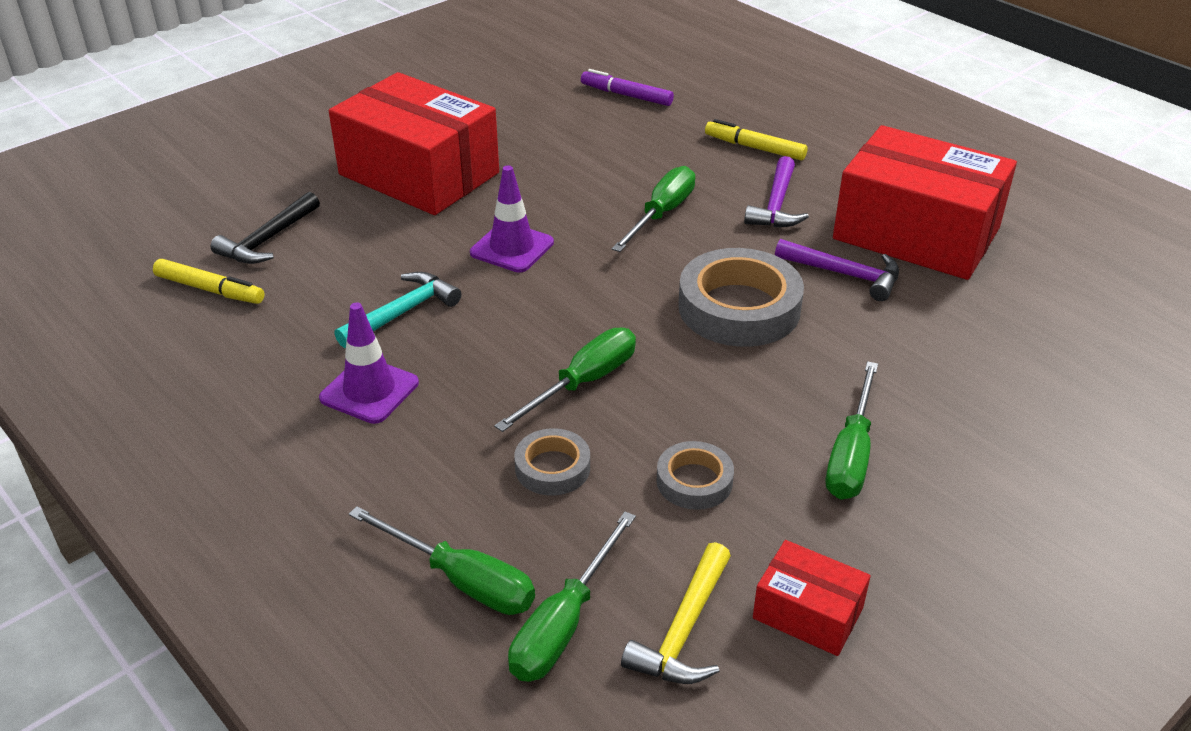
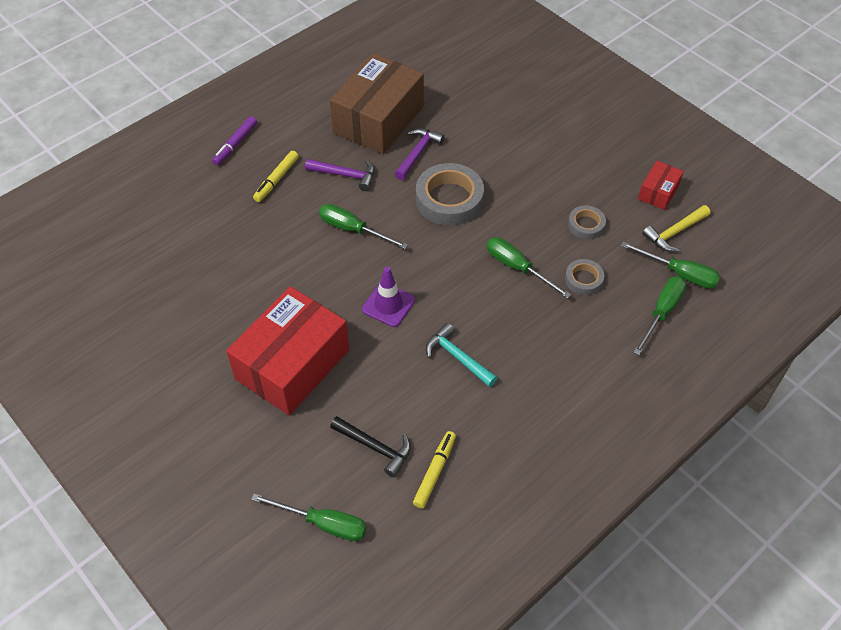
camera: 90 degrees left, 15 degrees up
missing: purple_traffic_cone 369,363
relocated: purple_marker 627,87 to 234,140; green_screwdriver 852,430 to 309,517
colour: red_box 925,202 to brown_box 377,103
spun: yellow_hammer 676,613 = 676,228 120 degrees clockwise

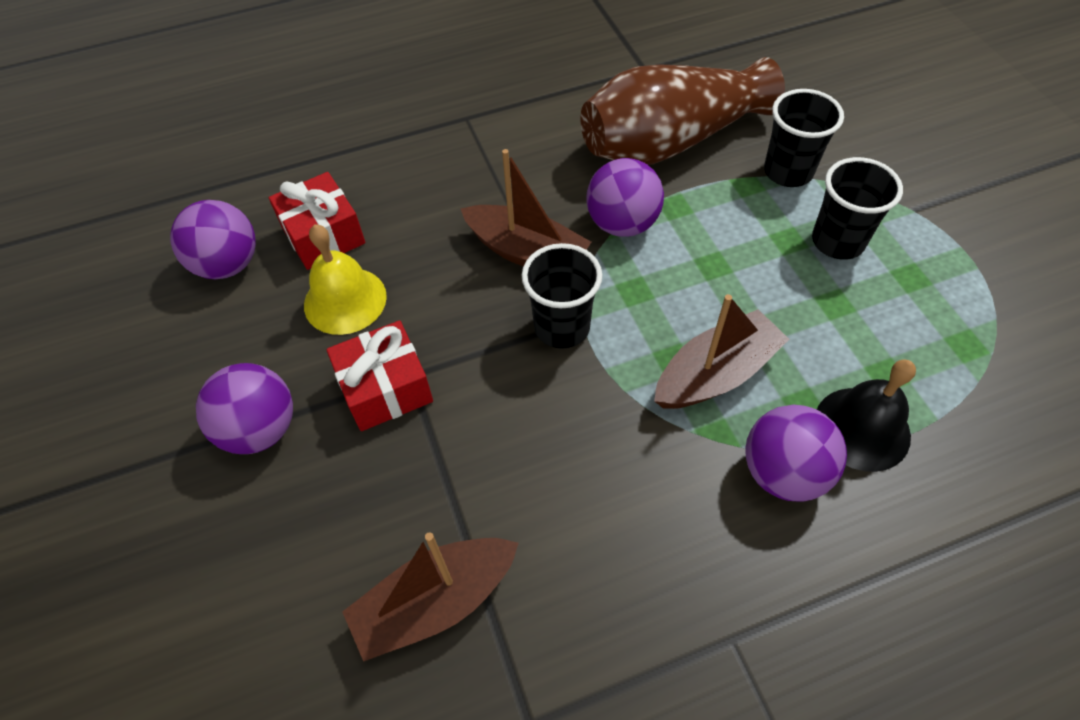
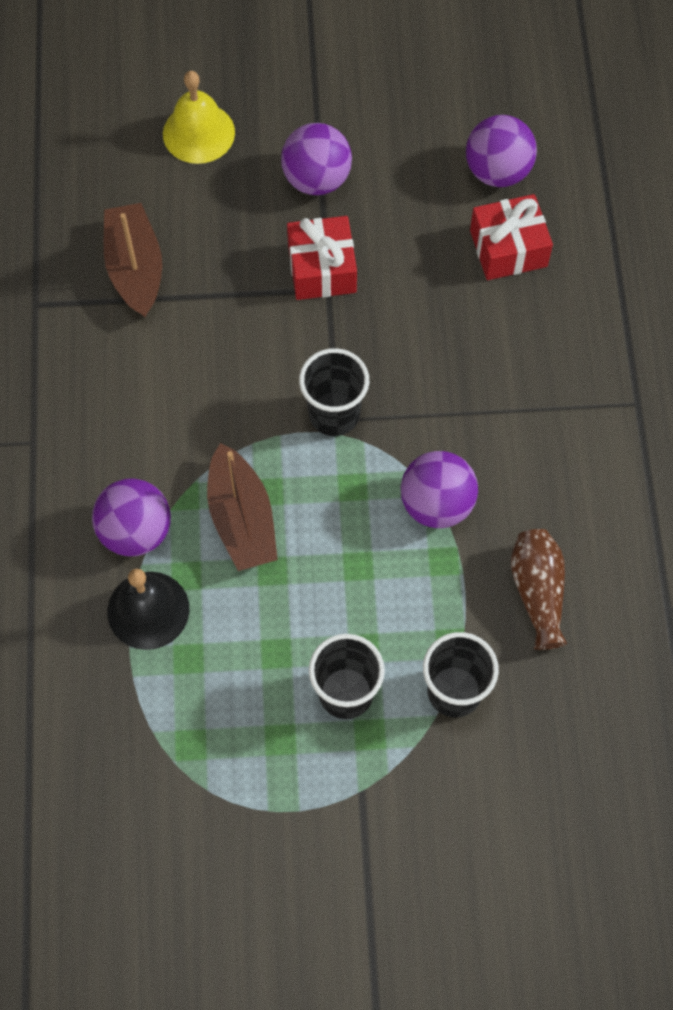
camera: 105 degrees right, 10 degrees up
missing: brown_boat 526,207
relocated: yellow_bell 345,279 to 199,117
size: brown_vase 682,111 = 539,589 x0.52

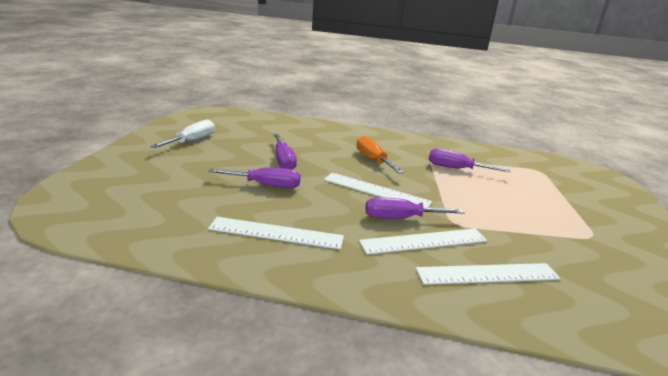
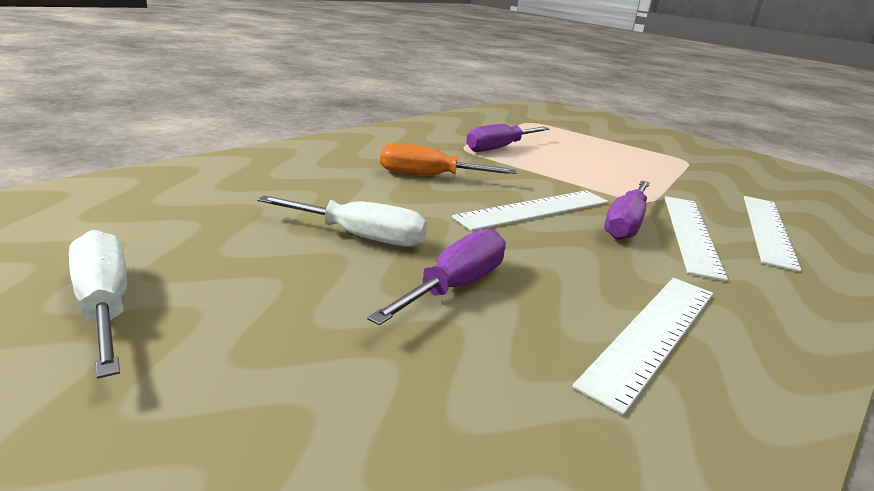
camera: 60 degrees left, 0 degrees up
colour: purple_screwdriver 285,151 to white_screwdriver 342,221

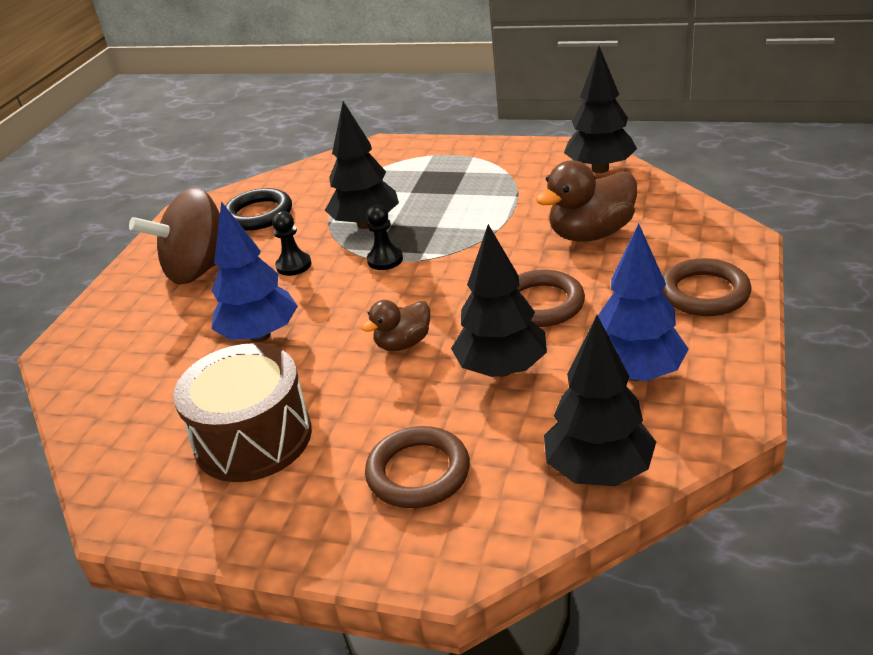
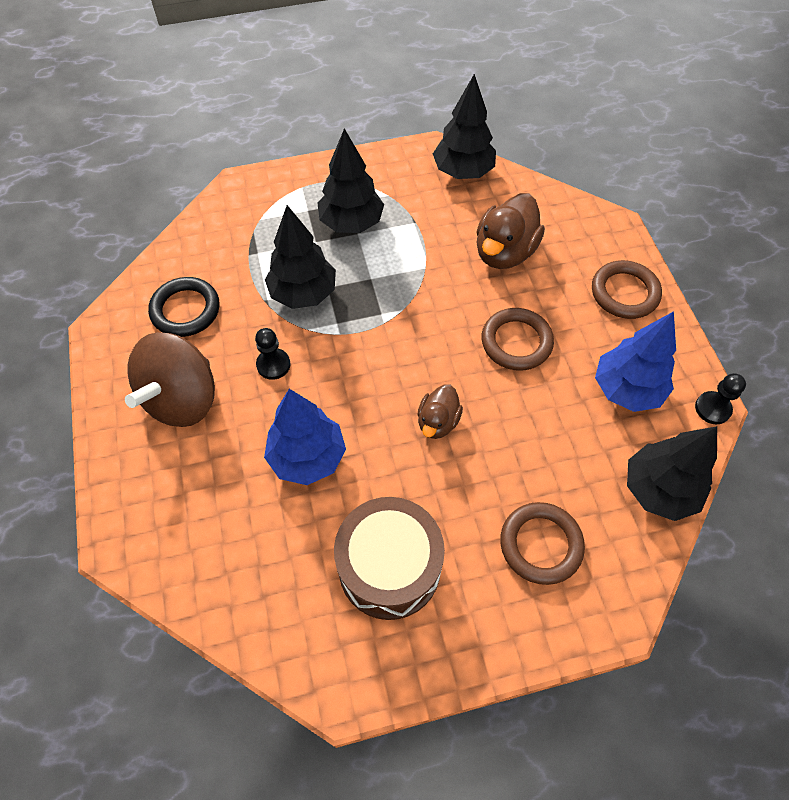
camera: 35 degrees left, 25 degrees up
relocated: black_pawn 384,237 to 720,398; black_tree 499,300 to 351,180

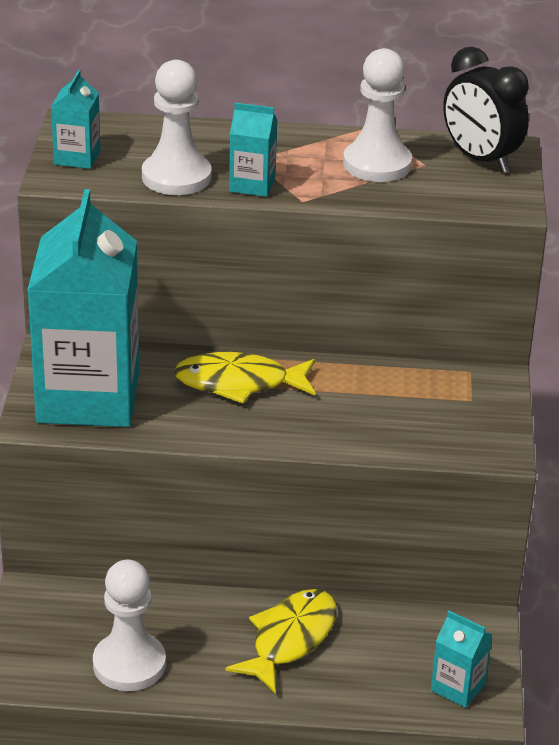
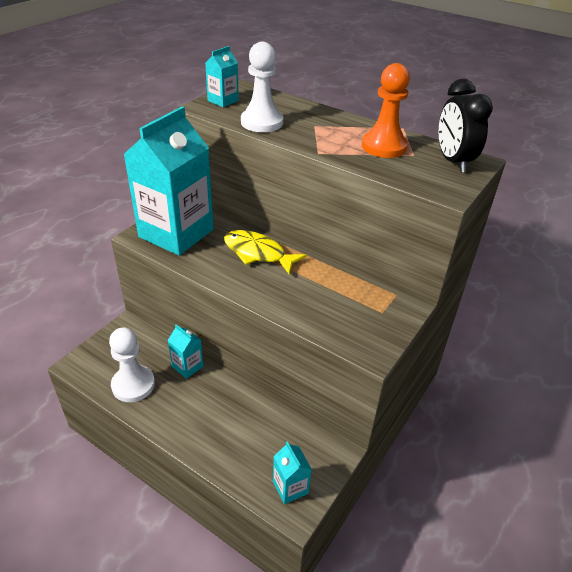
camera: 30 degrees right, 5 degrees up
missing: yellow_fish 281,641
relocated: turquoise_carton 253,150 to 186,351
colour: white_pawn 377,115 to orange_pawn 386,110

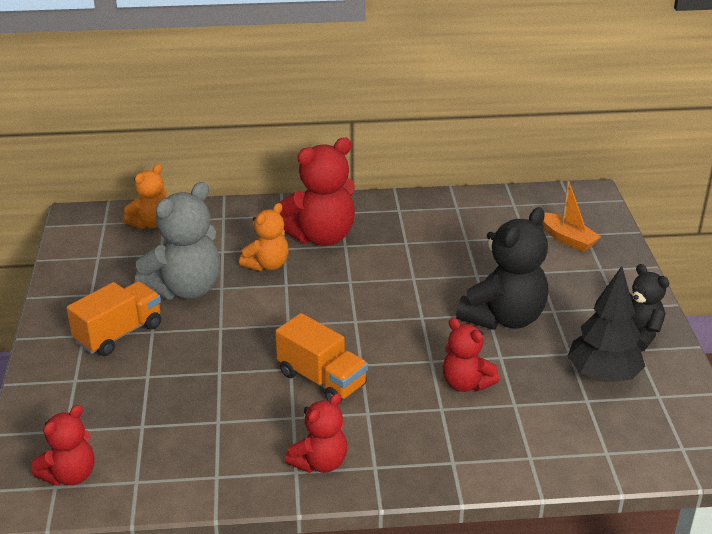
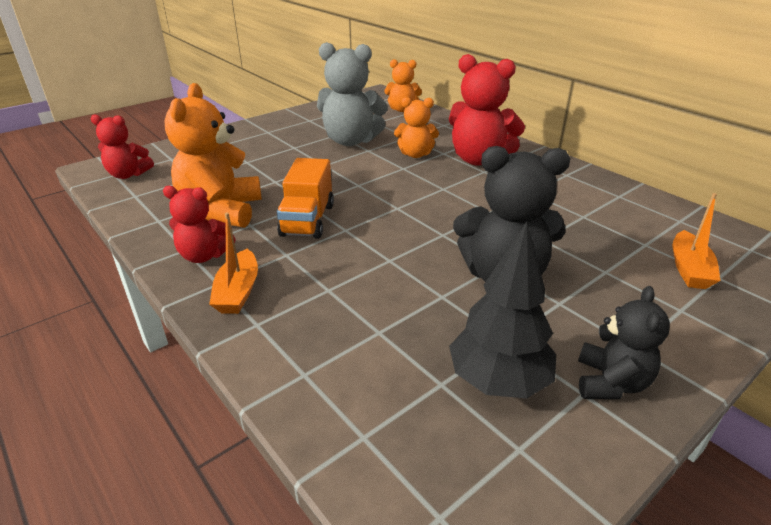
camera: 55 degrees right, 0 degrees up
missing: orange_truck 114,318; red_teddy_bear 471,355
appeared: orange_teddy_bear 213,155; orange_boat 233,263

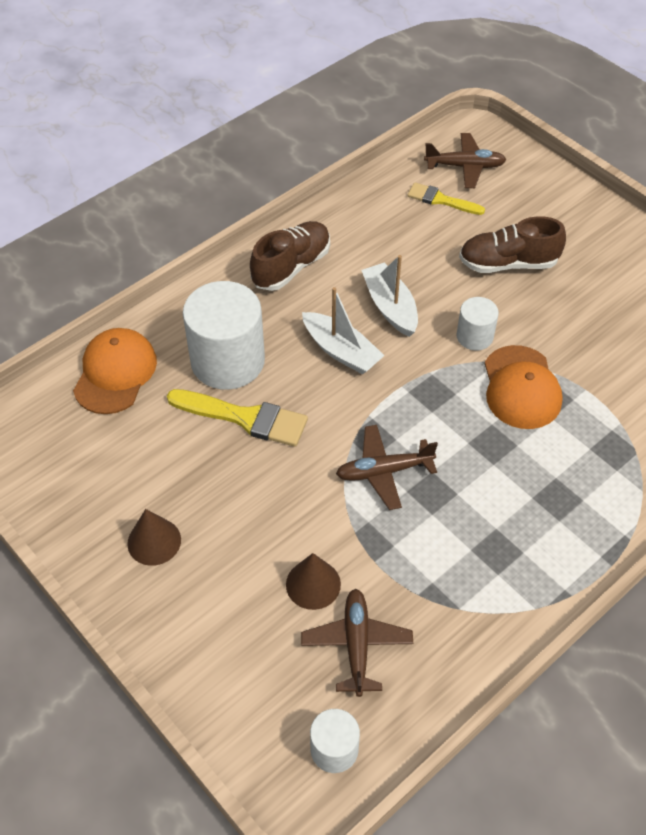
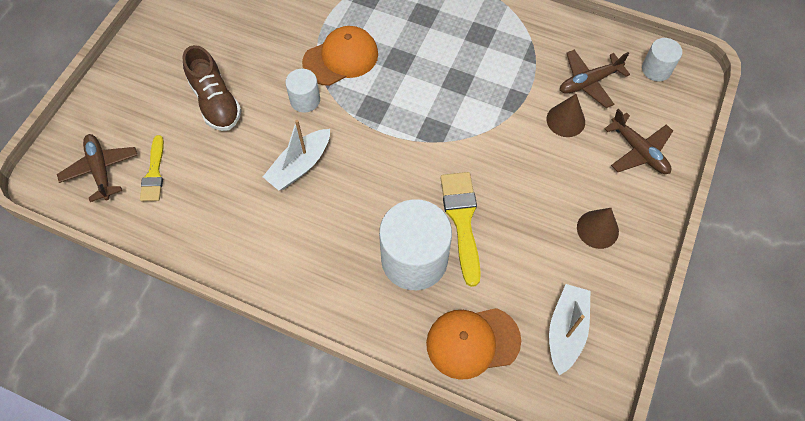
camera: 115 degrees left, 10 degrees up
missing: brown_shoe 290,256
relocated: white_boat 343,330 to 569,330; brown_plane 387,467 to 638,141

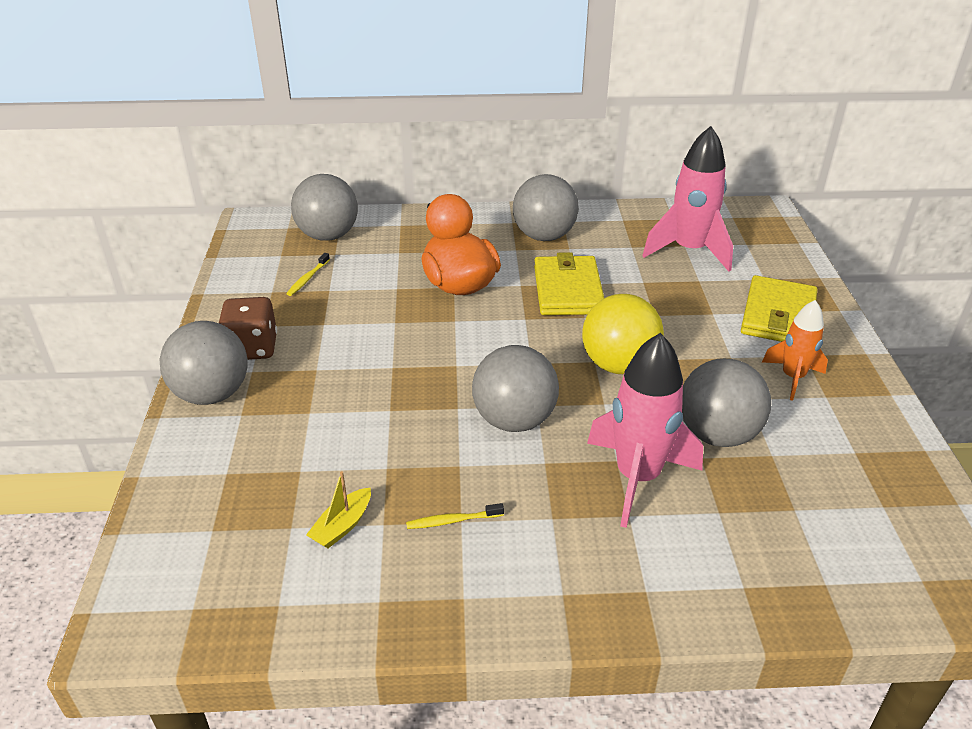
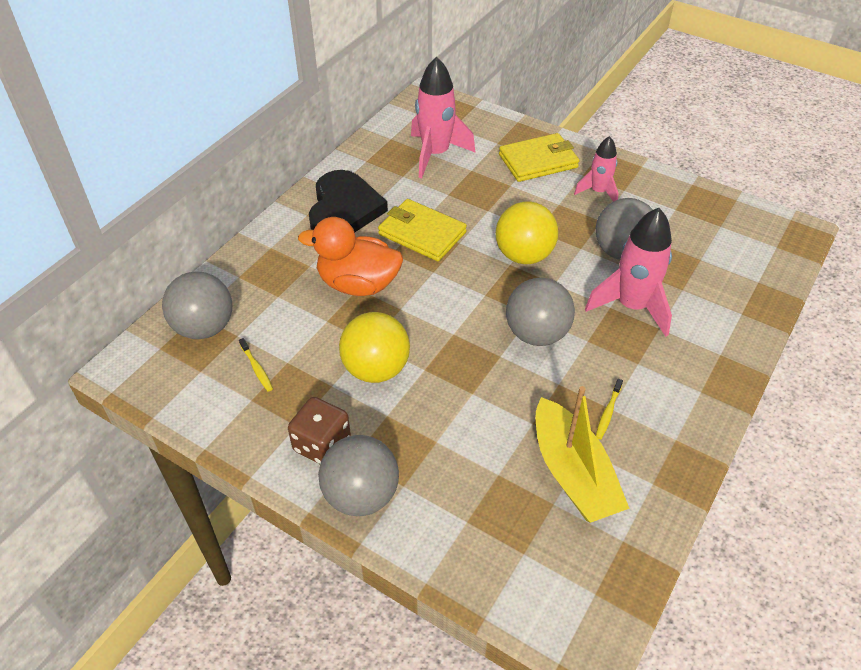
camera: 55 degrees left, 10 degrees up
appeared: yellow_ball 374,347
exchanged: grey_ball 546,207 to black_heart 348,201
colour: orange_rocket 795,350 to pink_rocket 596,169
spun: yellow_wallet 779,308 = 539,157 75 degrees counterclockwise
size: yellow_boat 338,509 = 583,454 x2.21

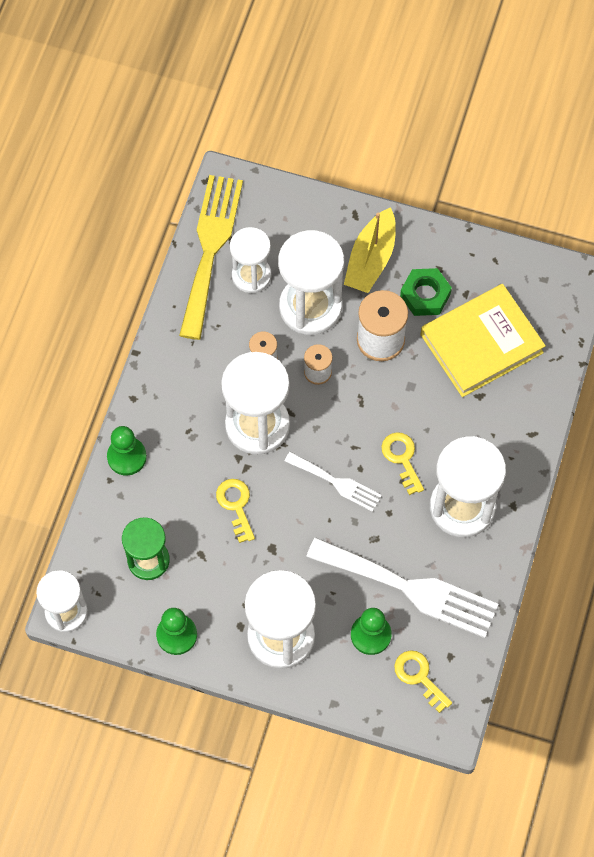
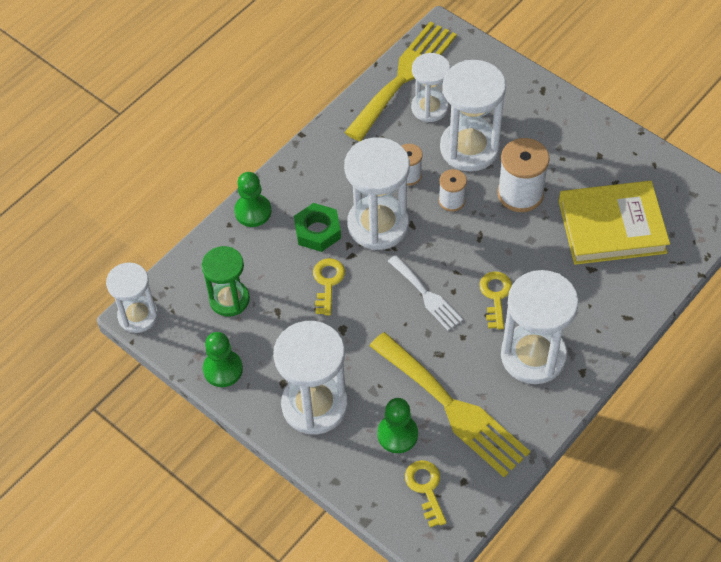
camera: 25 degrees right, 10 degrees down
missing: yellow_boat 370,250
relocated: green_nut 426,292 to 317,227
colour: white_fork 402,587 to yellow_fork 450,404

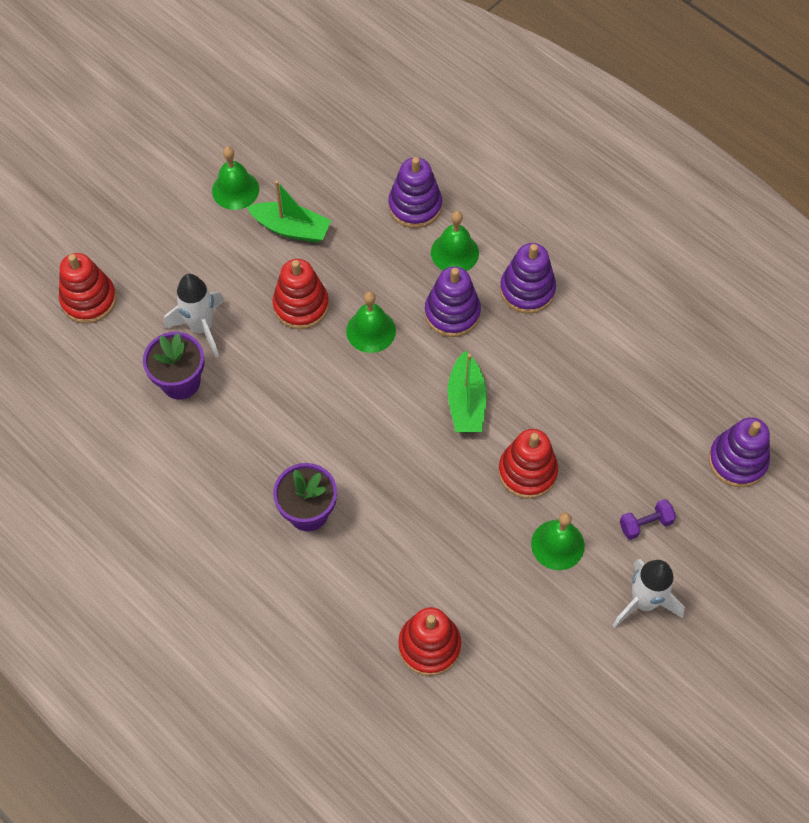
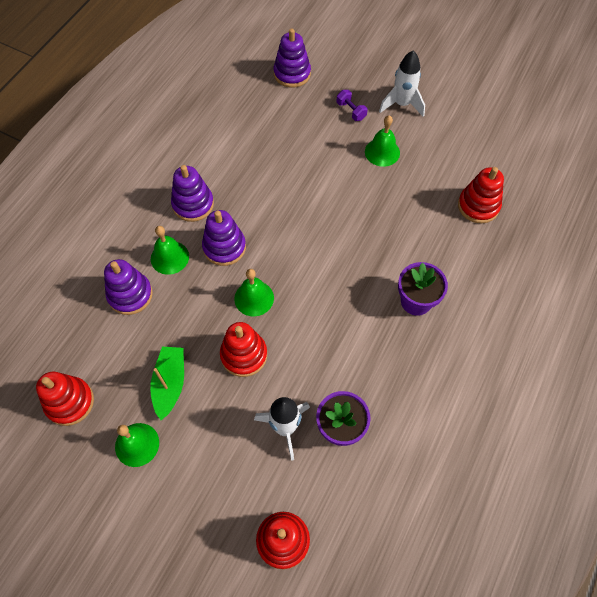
camera: 105 degrees left, 0 degrees up
missing: green_boat 467,391
relocated: red_stacking_toy 528,464 to 65,399

